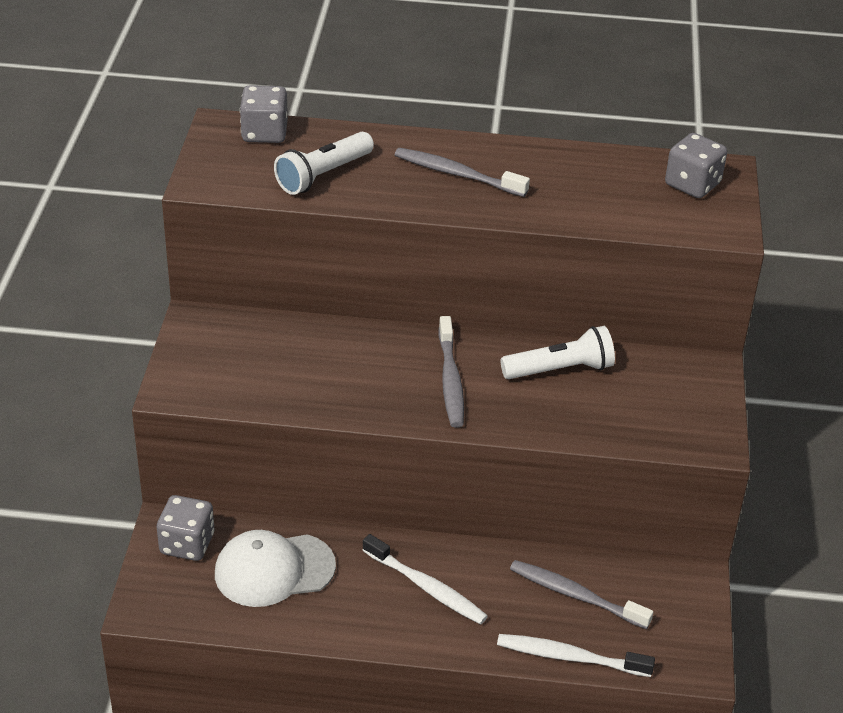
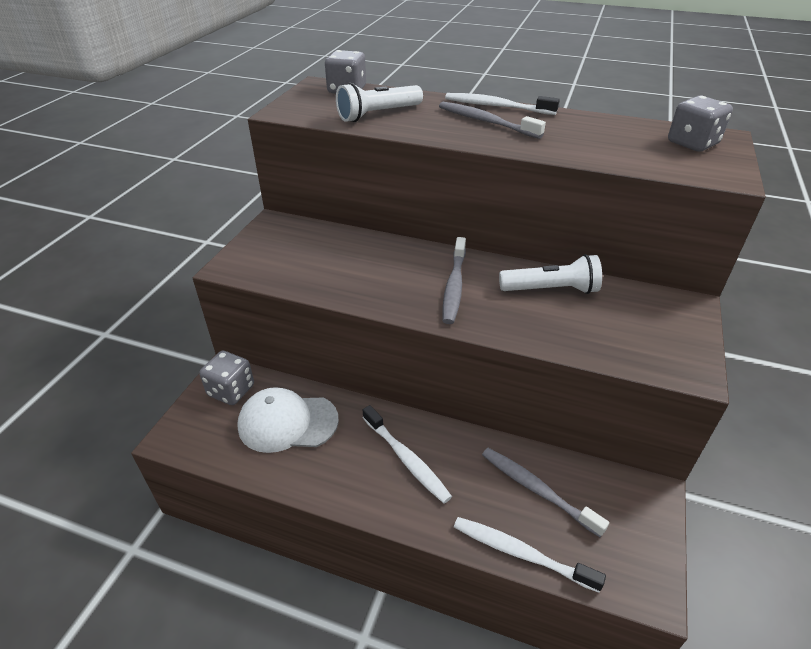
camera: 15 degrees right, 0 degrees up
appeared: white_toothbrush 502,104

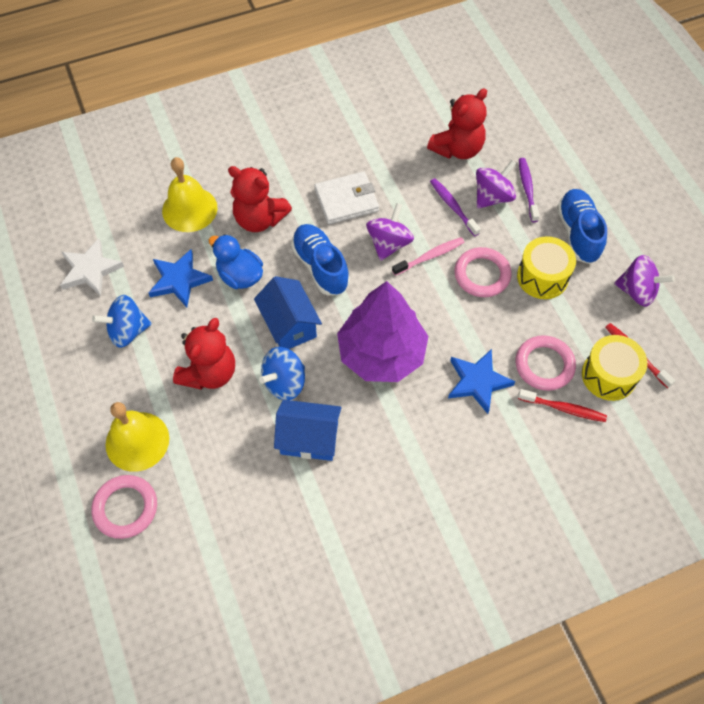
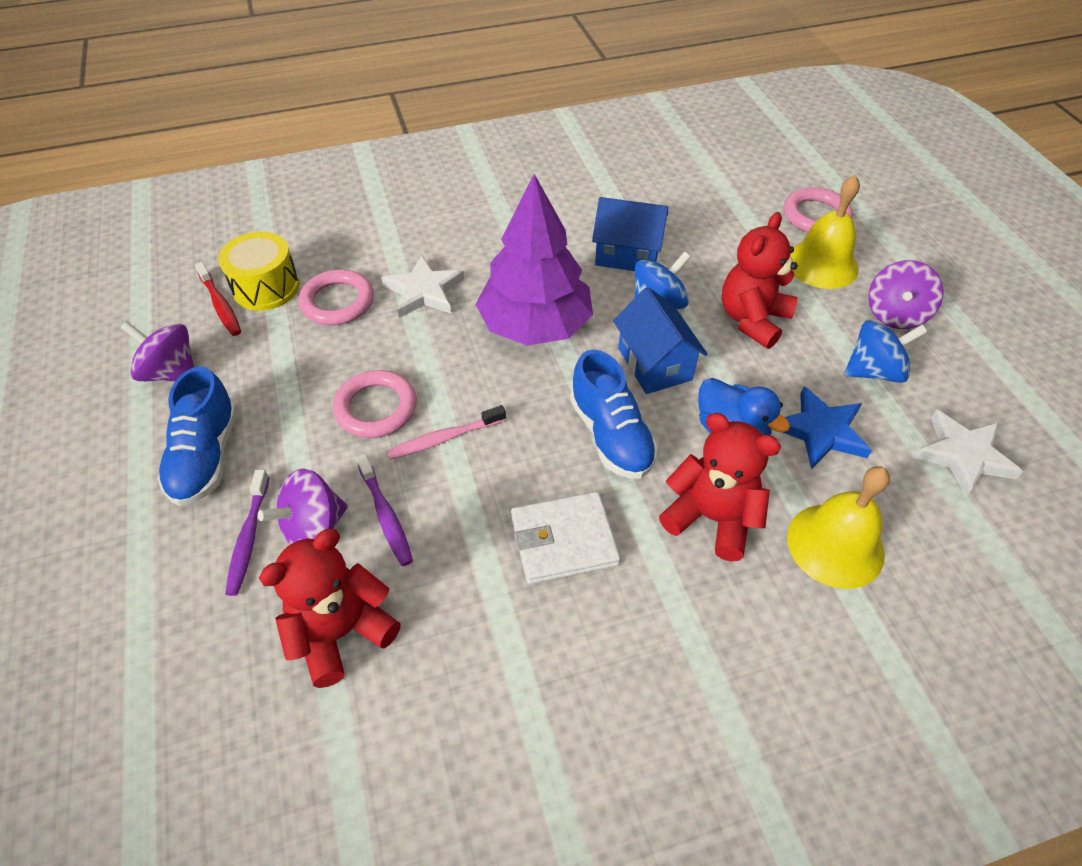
camera: 175 degrees left, 10 degrees down
missing: yellow_drum 546,267; red_toothbrush 562,405
relocated: purple_spinning_top 390,232 to 906,294
colour: blue_star 481,381 to white_star 422,286

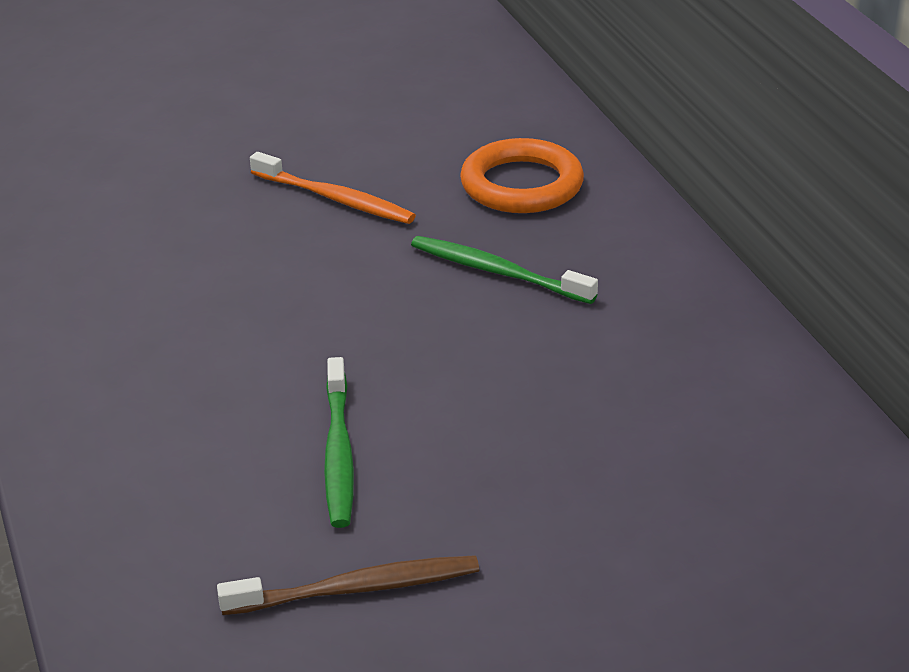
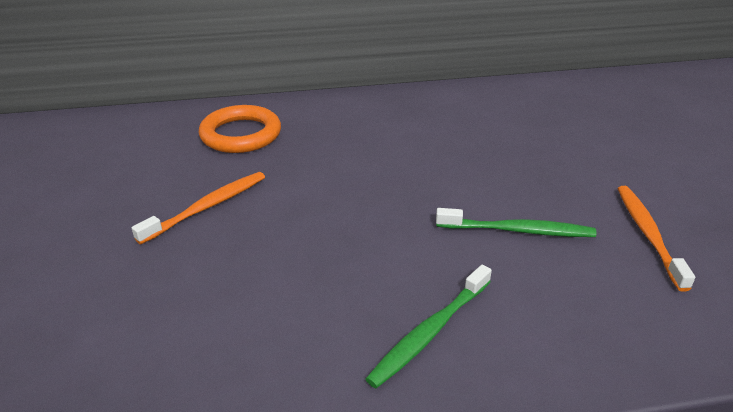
camera: 80 degrees left, 0 degrees up
relocated: green_toothbrush 504,270 to 429,326
colour: brown_toothbrush 348,585 to orange_toothbrush 656,239

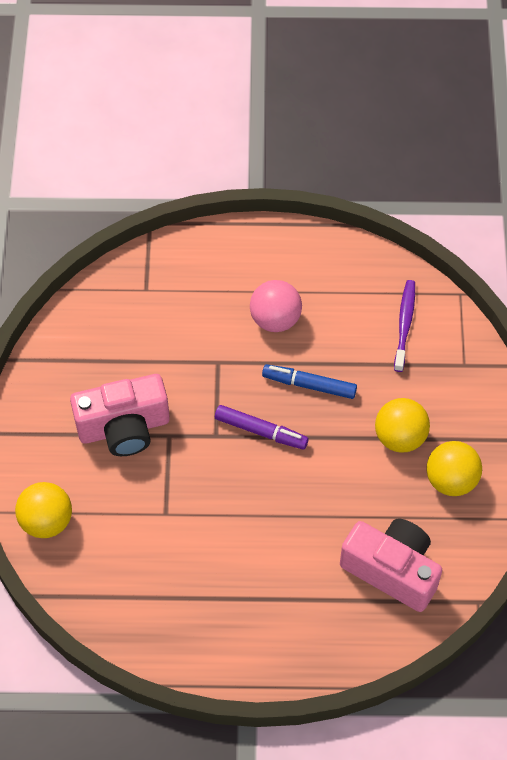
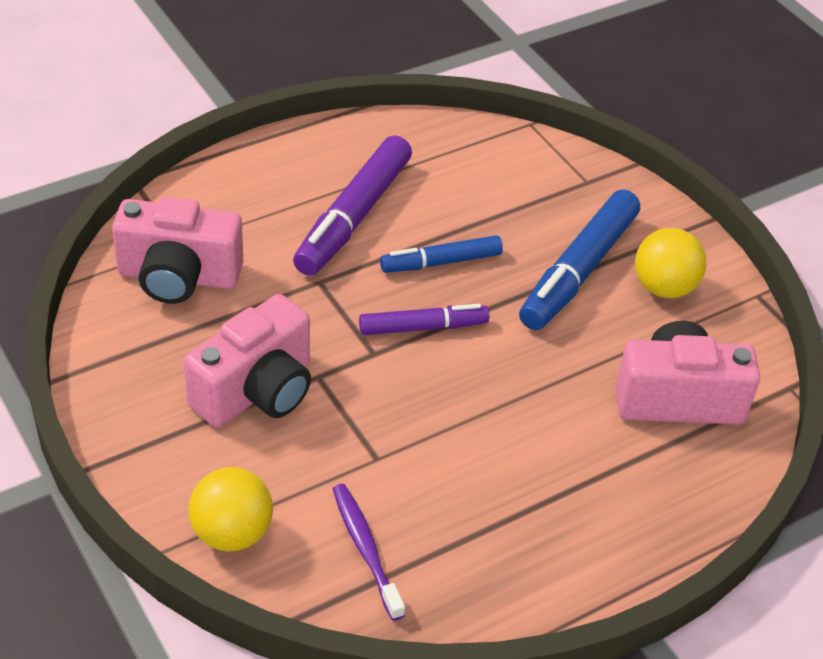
camera: 35 degrees left, 15 degrees down
appeared: pink_camera 177,250
relocated: purple_toothbrush 404,326 to 368,552
exchanged: pink_ball 276,306 to purple_marker 352,205; yellow_ball 402,425 to blue_marker 579,260

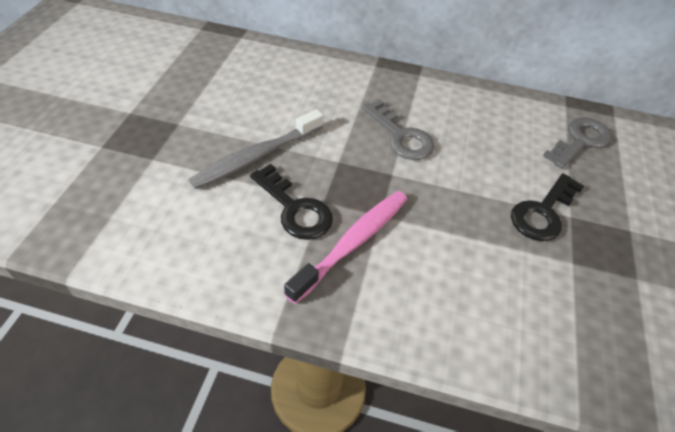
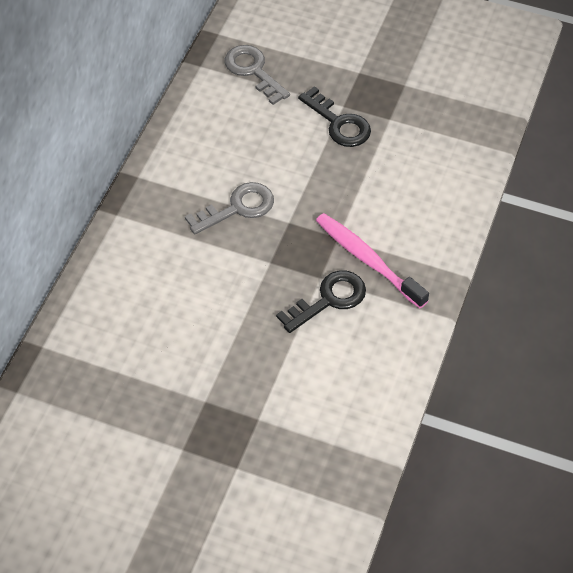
camera: 80 degrees left, 5 degrees up
missing: grey_toothbrush 256,149

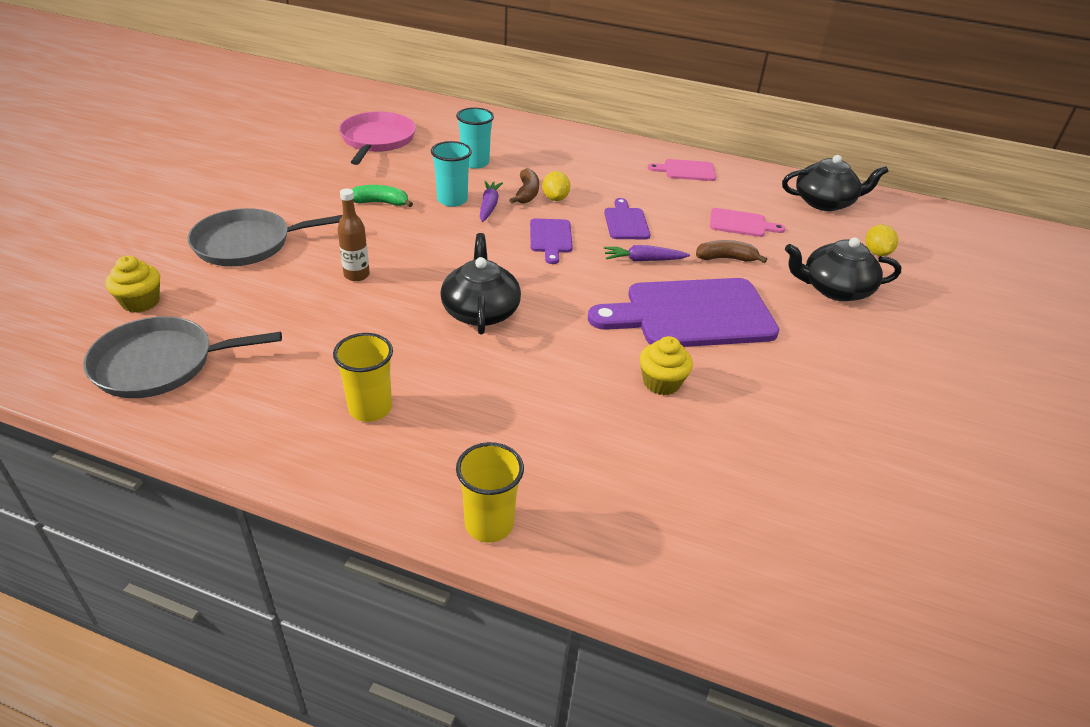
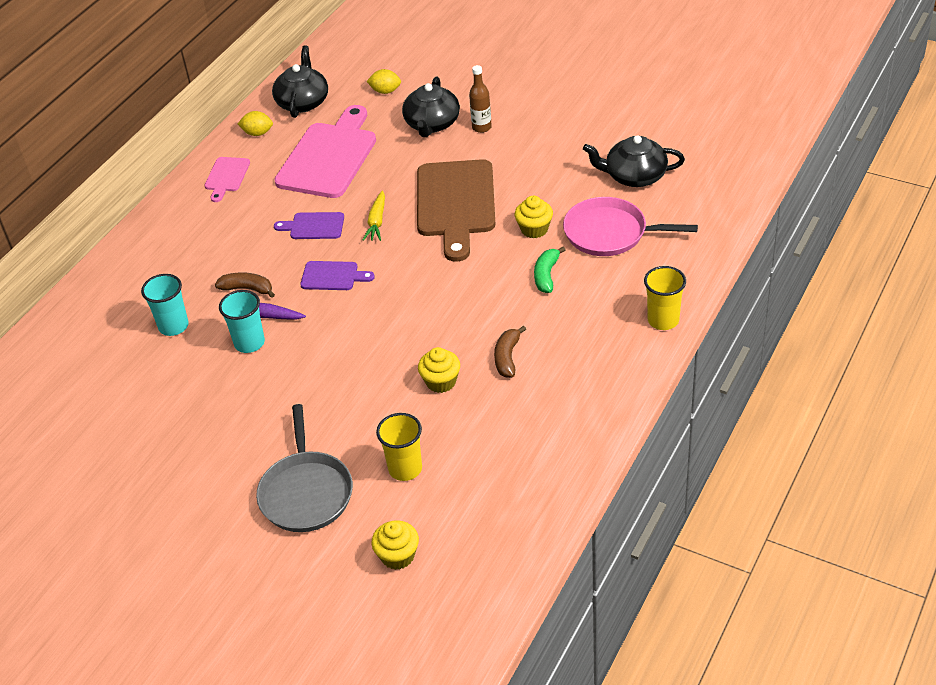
camera: 75 degrees left, 5 degrees up
missing: grey_pan 182,357
appeared: yellow_cupcake 439,370
relocated: yellow_cup 363,377 to 399,447; brown_bottle 353,235 to 480,99; pink_pan 377,138 to 630,226; green_banana 382,196 to 549,270; black_teapot 480,283 to 634,161; yellow_lemon 556,186 to 255,123; brown_banana 731,251 to 510,352
colour: purple_cutting_board 683,312 to brown_cutting_board 456,210; purple_carrot 647,253 to yellow_carrot 374,215
size: pink_cutting_board 747,222 = 325,151 x2.10

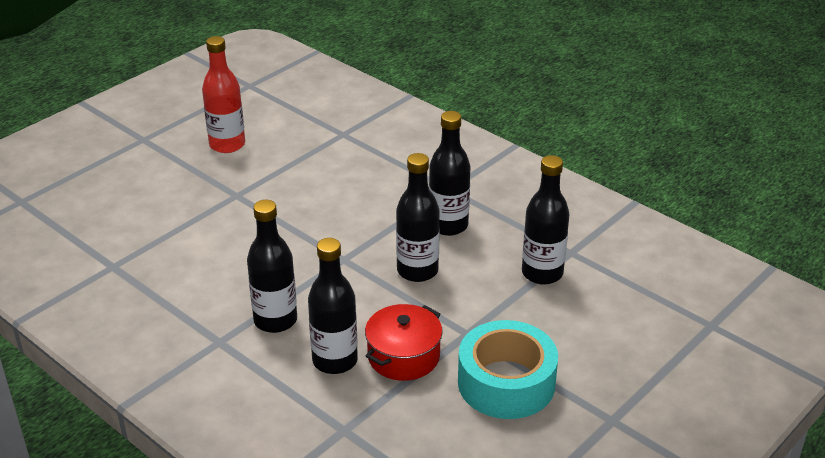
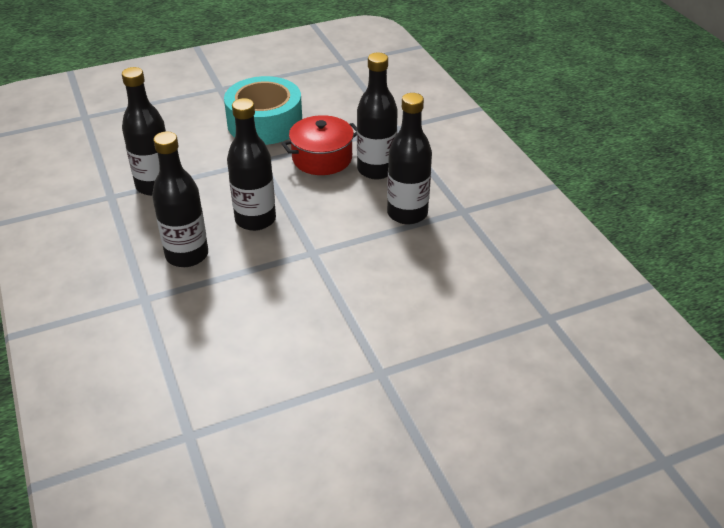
camera: 155 degrees left, 5 degrees up
missing: red_bottle 223,94

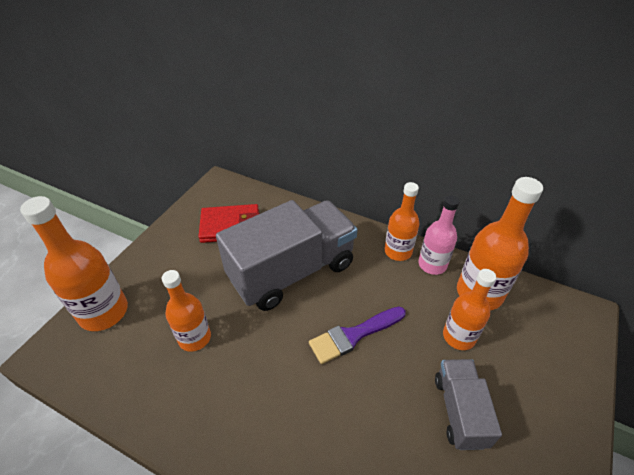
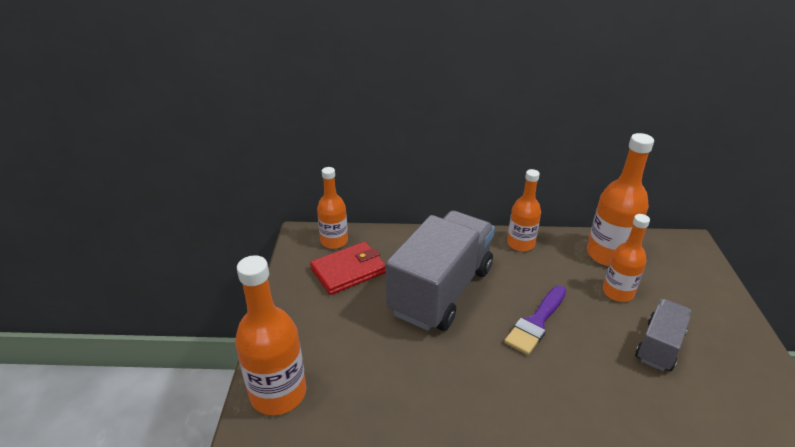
camera: 25 degrees left, 10 degrees down
missing: pink_bottle 439,235
relocated: orange_bottle 186,311 to 332,208
spun: grey_truck 468,404 = 663,335 60 degrees clockwise

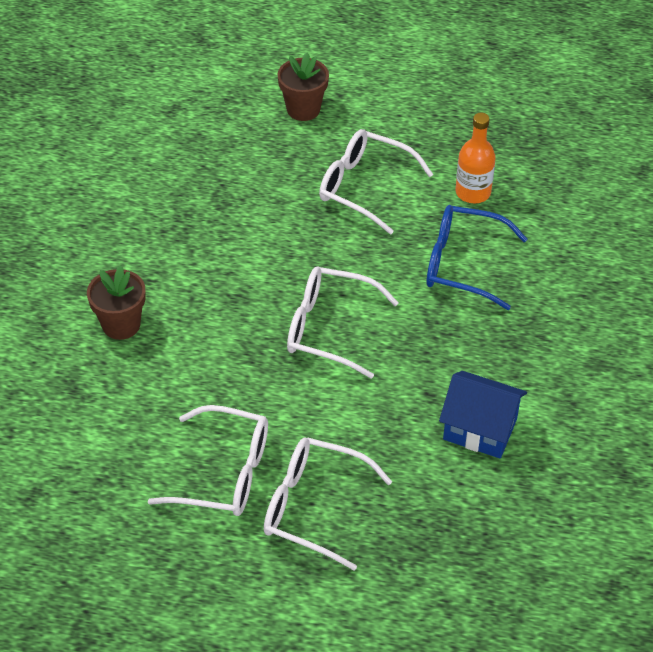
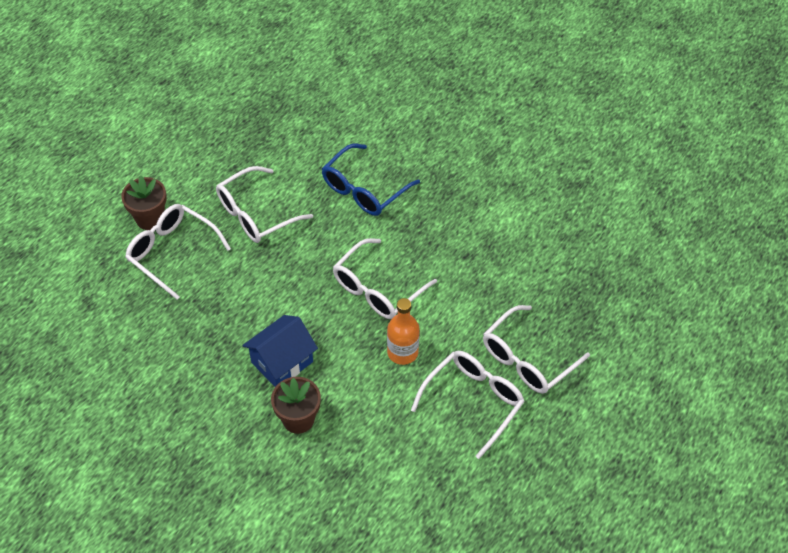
camera: 65 degrees left, 5 degrees up
appeared: white_glasses 178,251
relocated: blue_house 483,414 to 280,351; orange_bottle 476,158 to 403,331

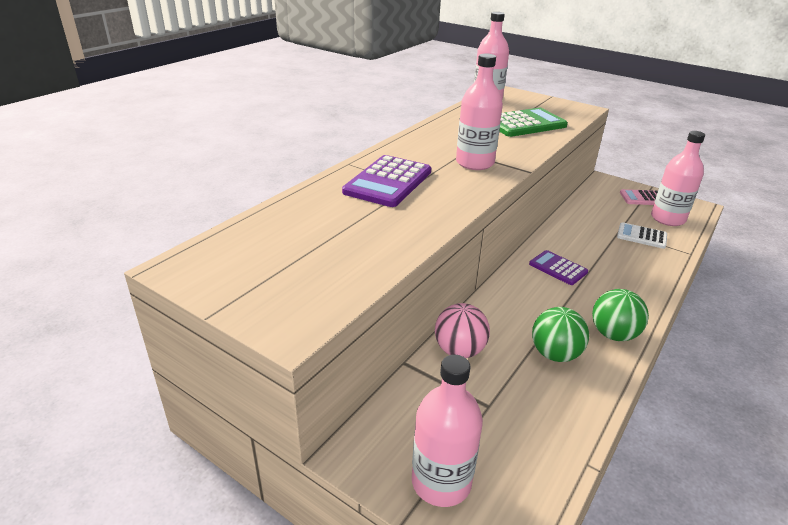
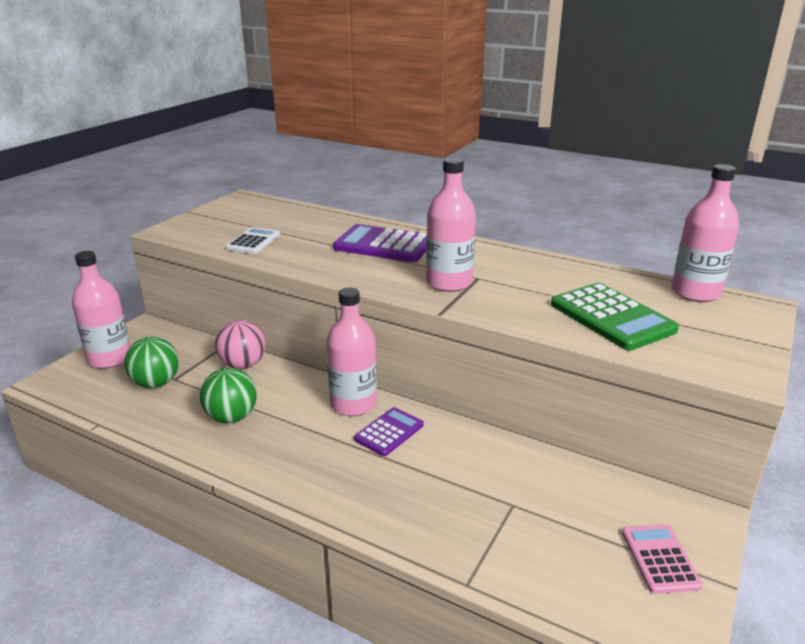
camera: 85 degrees right, 5 degrees down
relocated: green_ball 620,315 to 151,362; white_calculator 642,235 to 253,240; pink_bottle 678,178 to 352,351

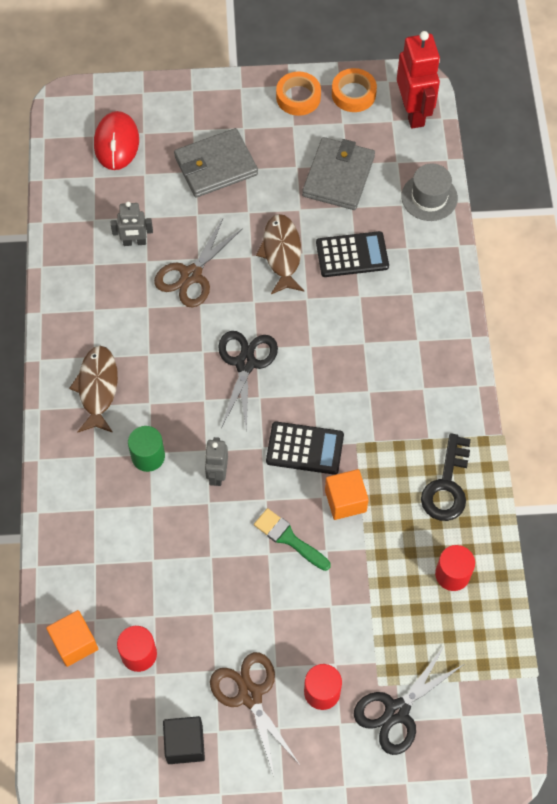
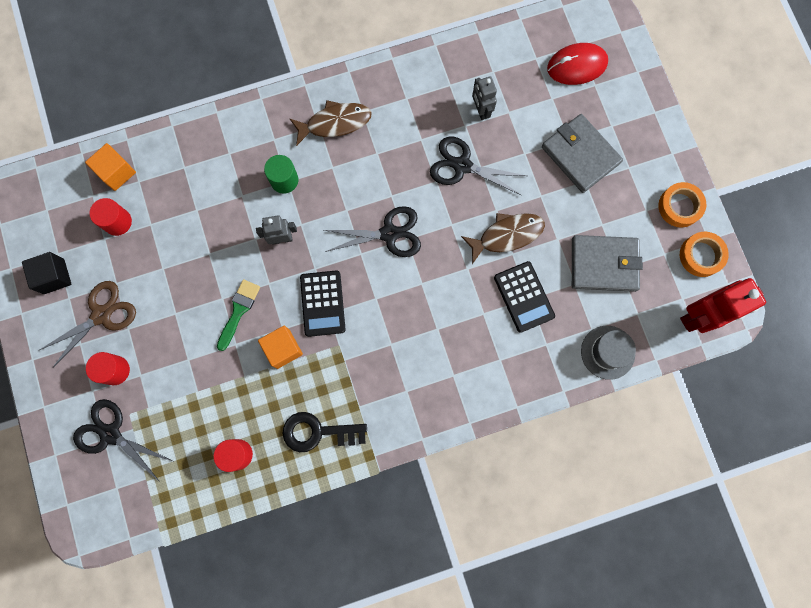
camera: 75 degrees right, 15 degrees up
colour: brown_scissors 198,263 to black_scissors 478,166

